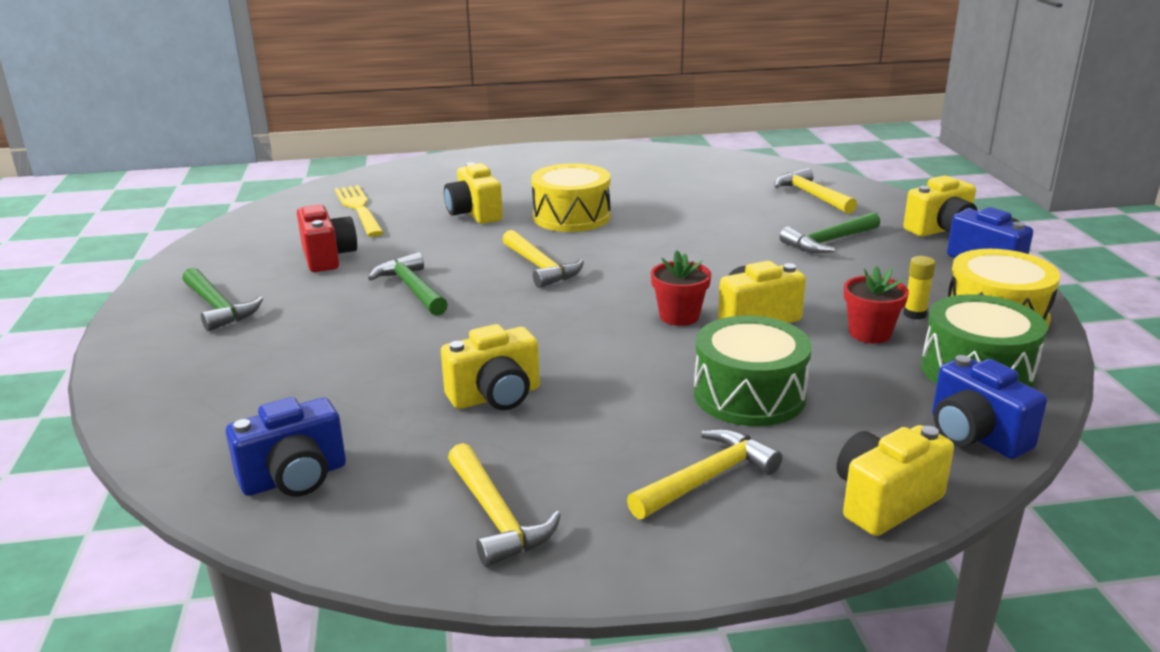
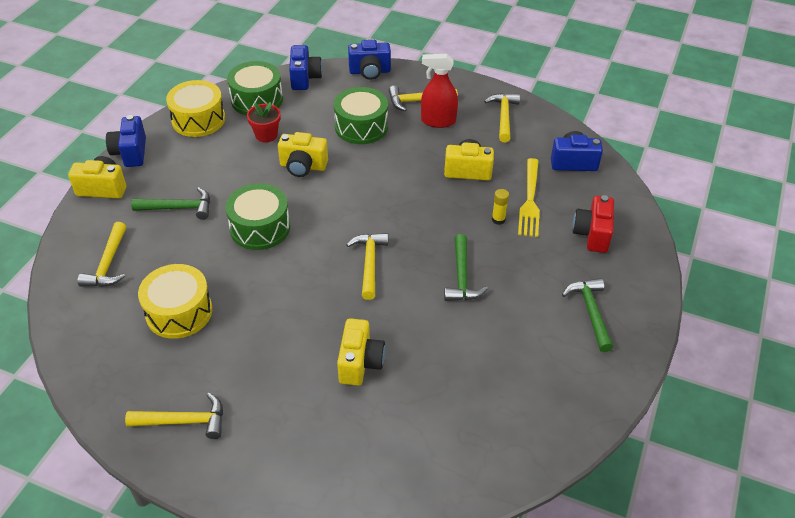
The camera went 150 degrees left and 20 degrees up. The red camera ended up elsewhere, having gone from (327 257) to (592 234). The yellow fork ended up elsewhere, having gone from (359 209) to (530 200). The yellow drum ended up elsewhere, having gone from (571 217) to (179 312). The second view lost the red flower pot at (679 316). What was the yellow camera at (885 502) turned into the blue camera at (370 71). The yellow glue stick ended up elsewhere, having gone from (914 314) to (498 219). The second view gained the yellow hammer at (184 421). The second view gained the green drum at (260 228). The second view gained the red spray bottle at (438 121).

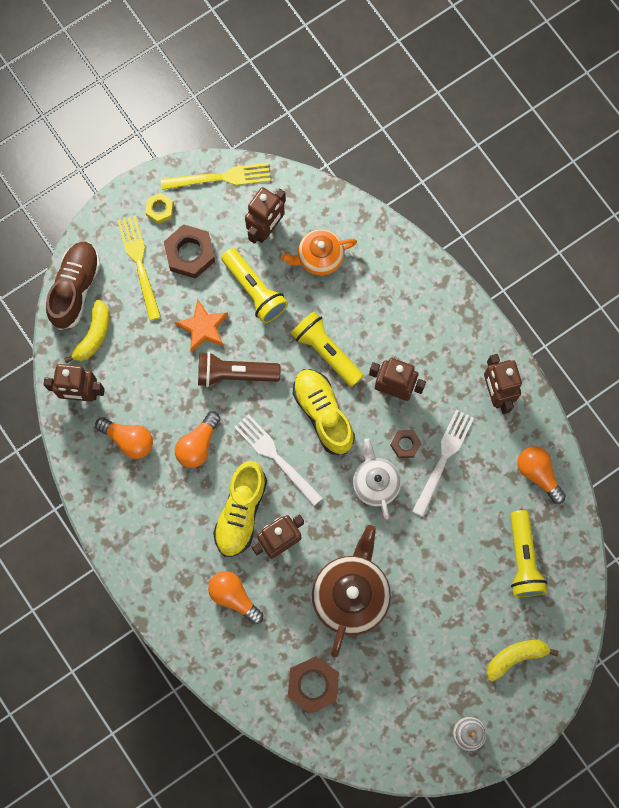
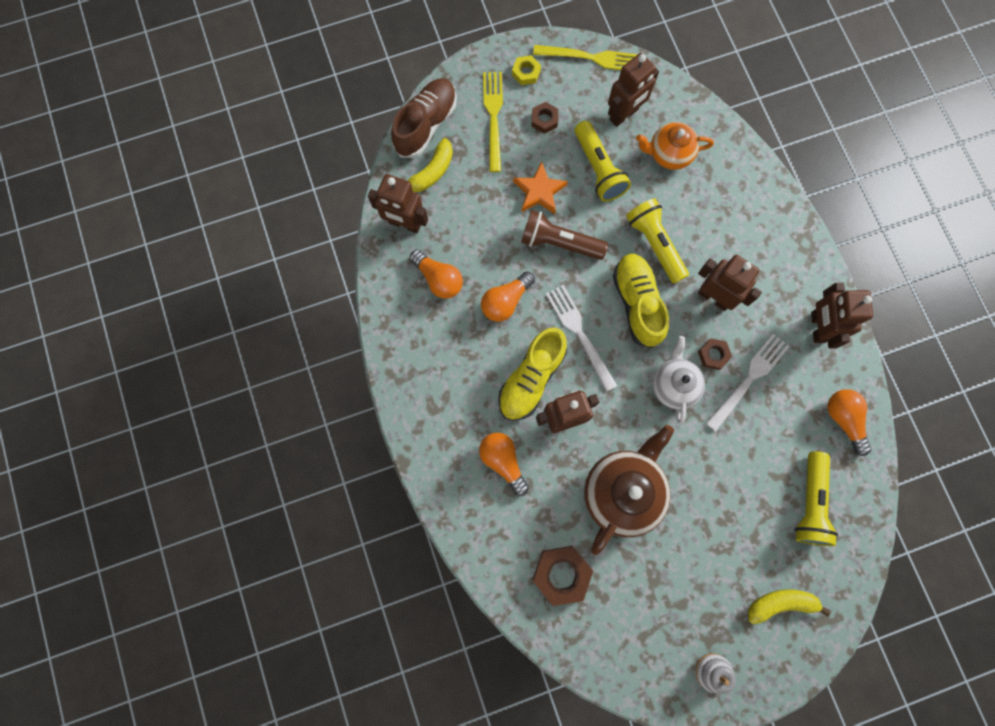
The camera went 15 degrees right and 0 degrees up. The size of the brown nut at (190 254) changed by a factor of 0.57.

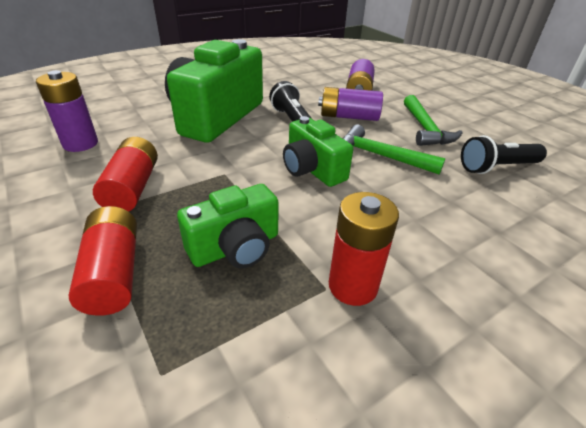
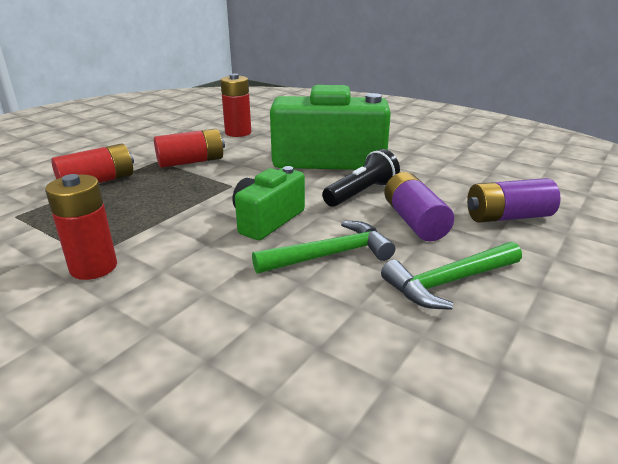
The camera went 70 degrees right and 10 degrees down. What was the purple battery at (80 144) turned into the red battery at (238 133). The second view lost the green camera at (236 247). The green hammer at (380 156) ended up facing another way, 60 degrees clockwise from before. The second view lost the black flashlight at (497 167).

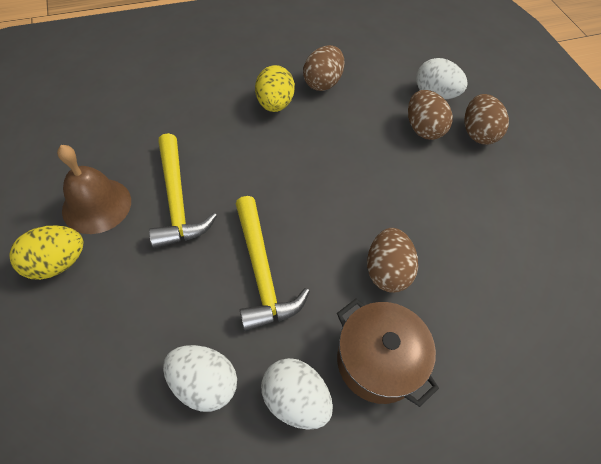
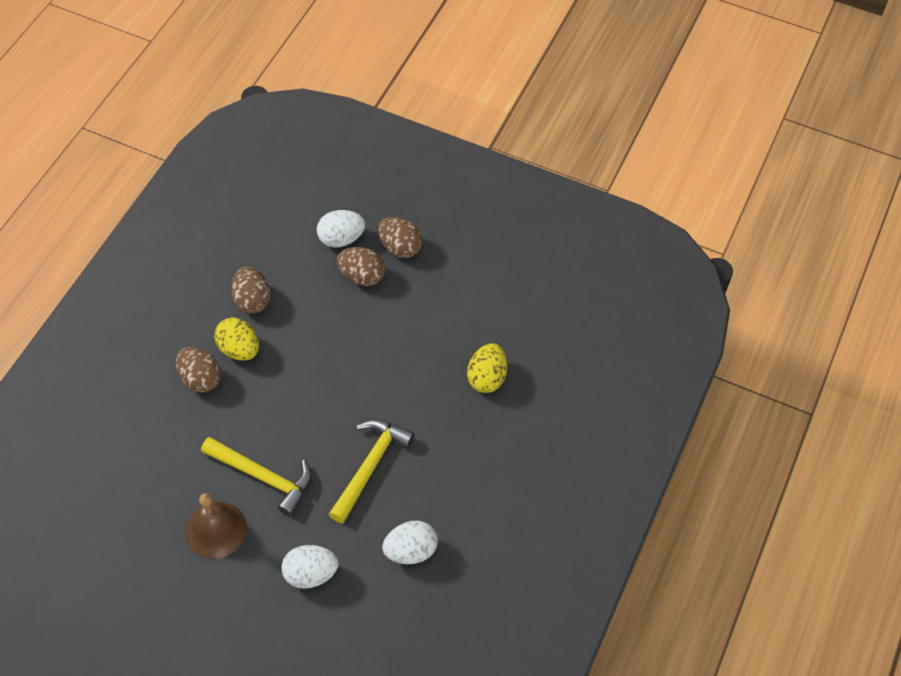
The camera went 45 degrees left and 0 degrees up. The yellow egg ended up elsewhere, having gone from (57 263) to (487 378). The yellow hammer at (262 271) ended up facing another way, 90 degrees counterclockwise from before. The white egg ended up elsewhere, having gone from (295 400) to (311 574). The second view lost the brown pot at (378 361). The brown egg ended up elsewhere, having gone from (387 271) to (200 379).

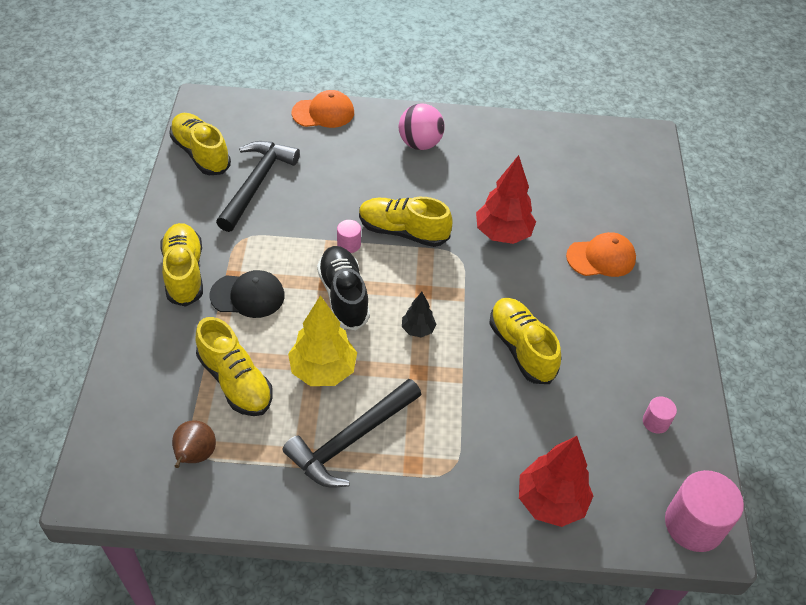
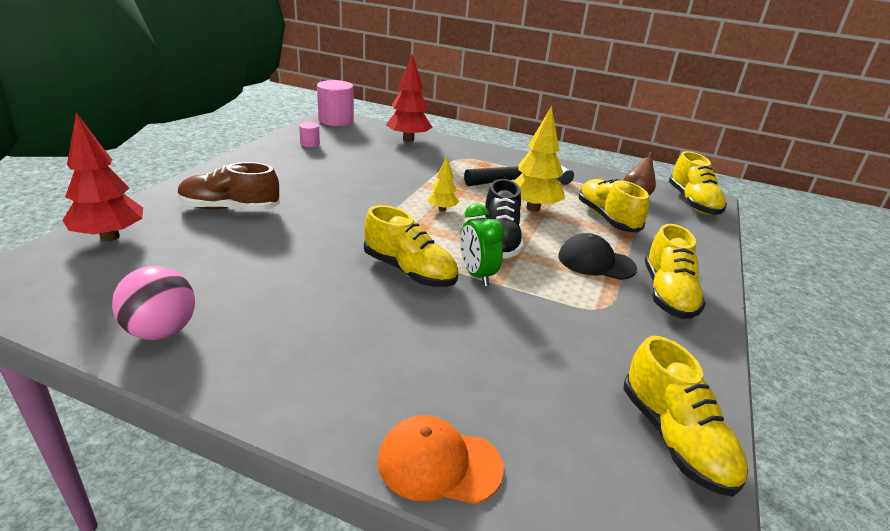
The camera went 160 degrees left and 20 degrees down. The second view lost the black hammer at (256 184). Where the pink cylinder stood at (349 244), the green clock came to stand at (477 275). The pink ball ended up elsewhere, having gone from (420 144) to (161 331). What was the black tree at (418 329) turned into the yellow tree at (442 209). The red tree ended up elsewhere, having gone from (503 234) to (110 237). The yellow shoe ended up elsewhere, having gone from (521 348) to (693 203). Where the orange cap stood at (601 258), the brown shoe came to stand at (230 208).

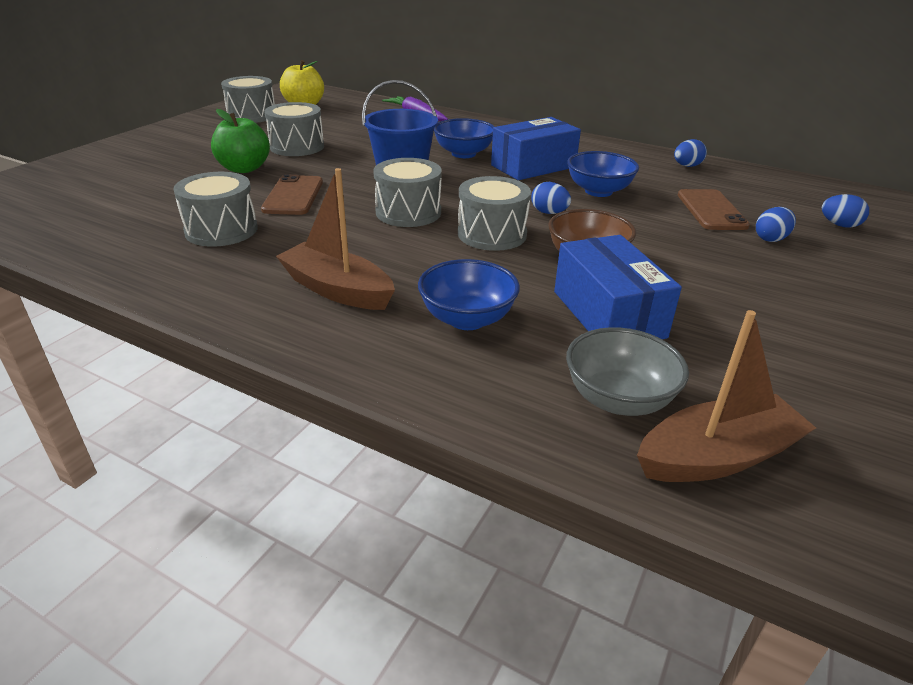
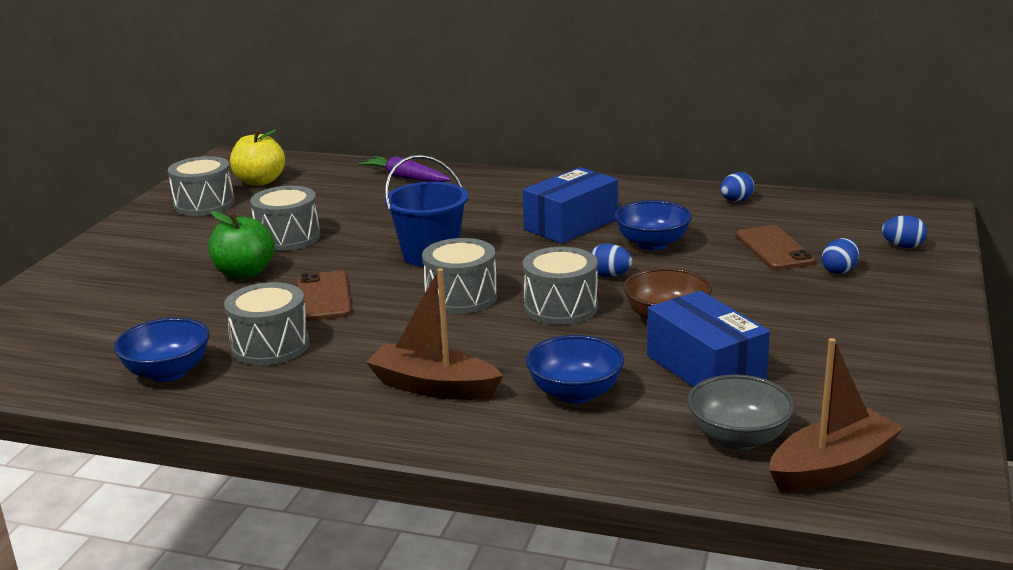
The camera went 10 degrees left and 10 degrees down. The blue bowl ended up elsewhere, having gone from (463 154) to (168 372).

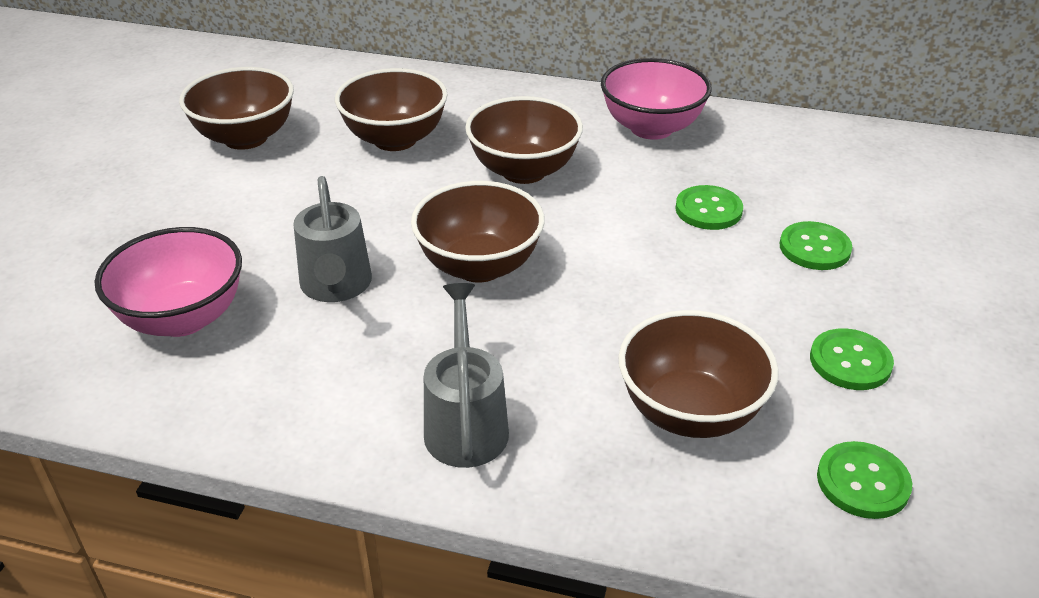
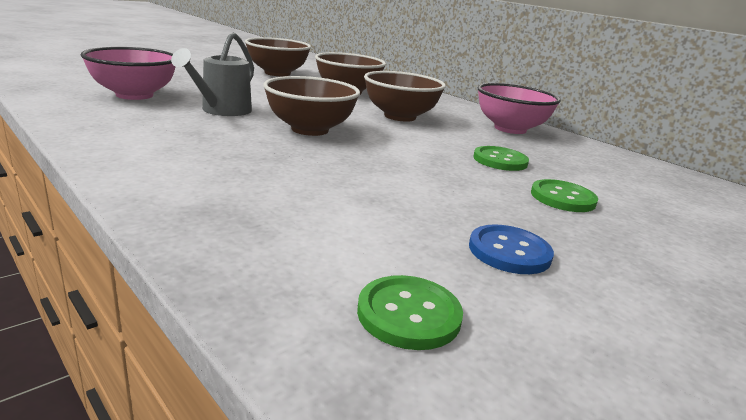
The camera went 30 degrees right and 15 degrees down. The second view lost the grey watering can at (465 423). The second view lost the brown bowl at (689 412). What was the green button at (850 361) turned into the blue button at (509 252).

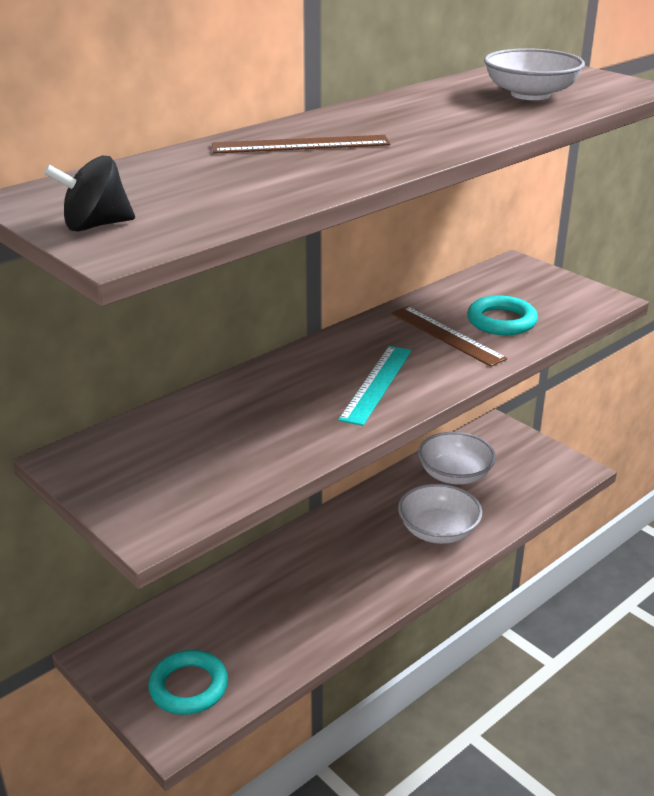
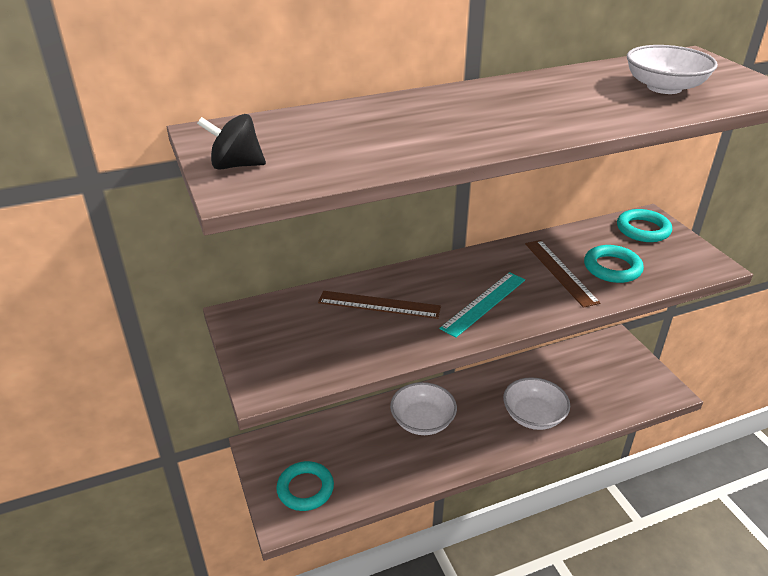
The camera went 20 degrees right and 5 degrees up. The brown ruler ended up elsewhere, having gone from (301 145) to (379 305). The white bowl ended up elsewhere, having gone from (455 474) to (422 421). The second view gained the turquoise ring at (643 229).

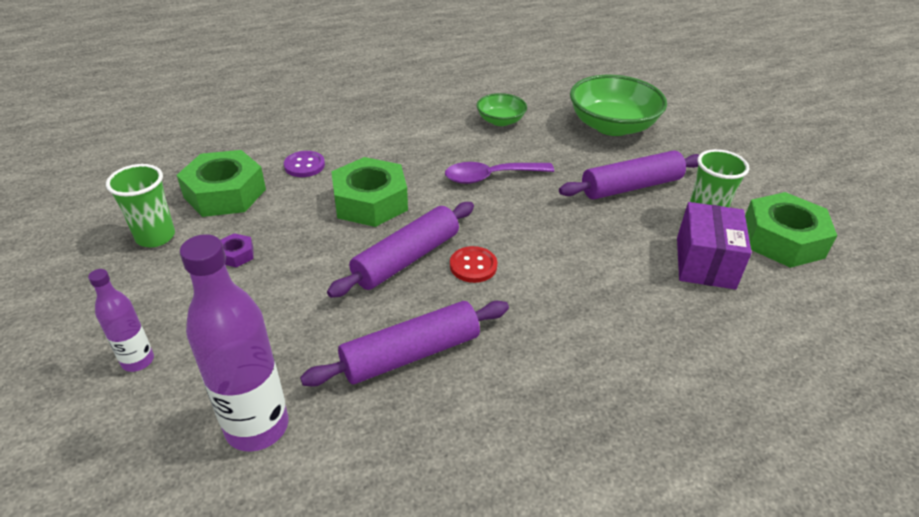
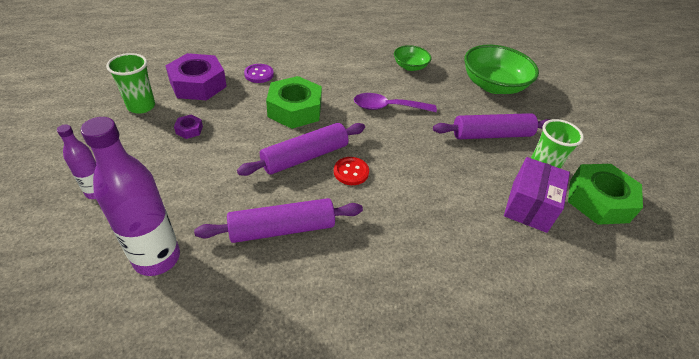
The camera went 10 degrees right and 5 degrees up. What was the green nut at (225 193) turned into the purple nut at (198 84).

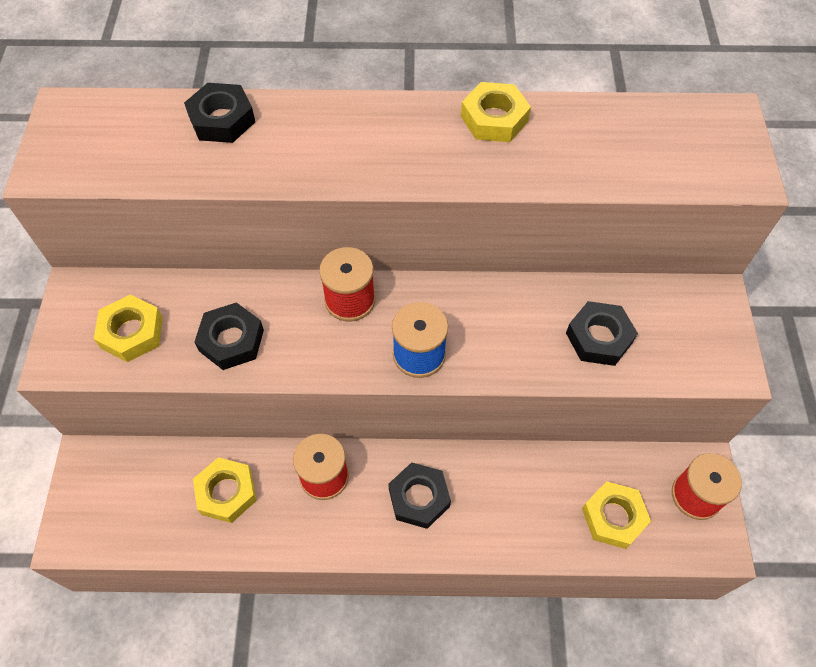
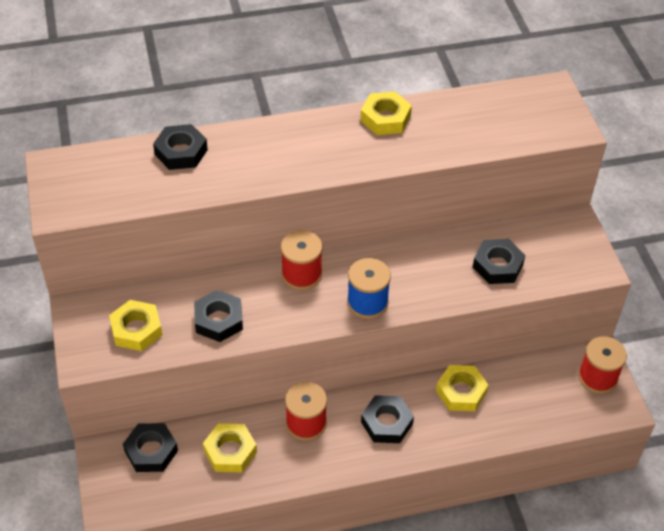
The camera went 15 degrees left and 10 degrees down. The yellow nut ended up elsewhere, having gone from (613 517) to (461 392). The second view gained the black nut at (151 451).

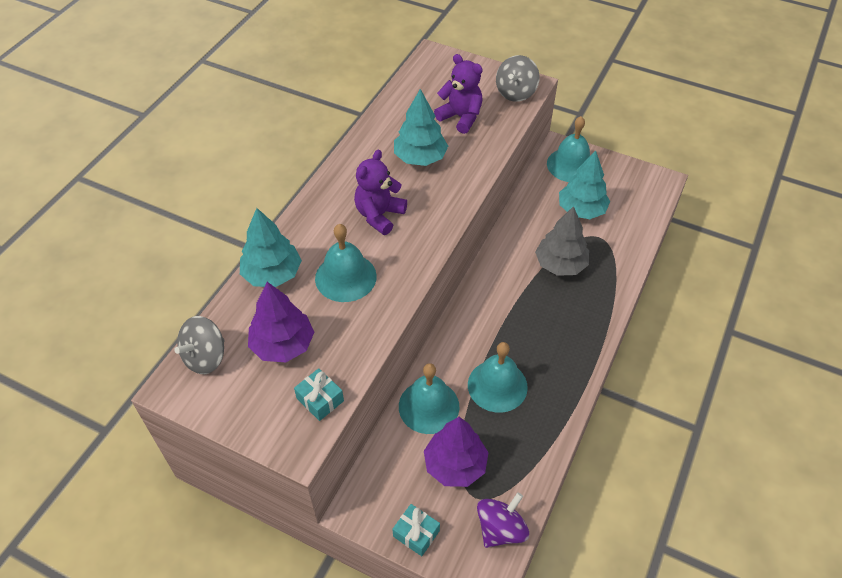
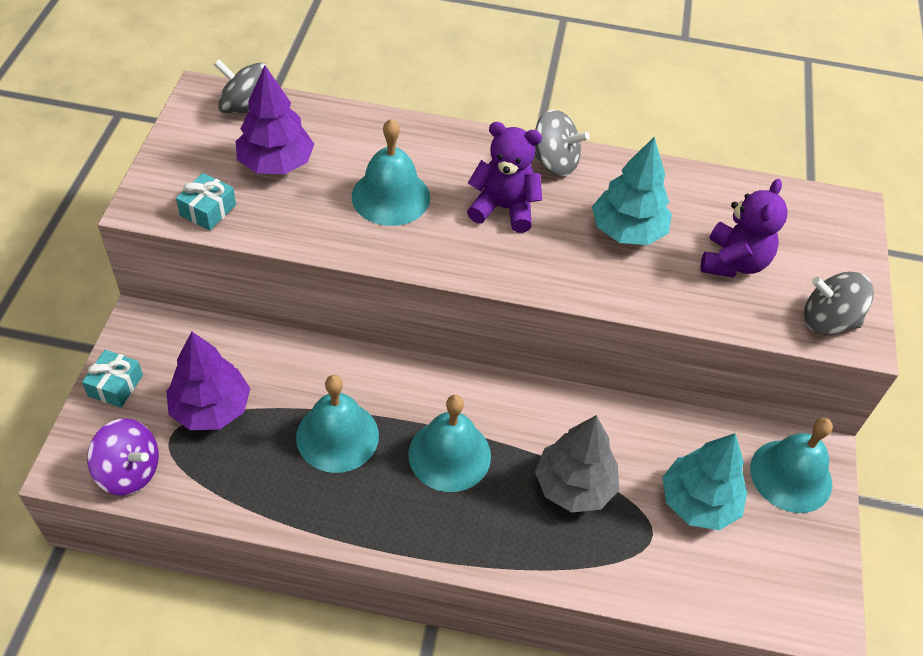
The camera went 70 degrees right and 0 degrees up. The second view lost the turquoise tree at (272 274). The turquoise bell ended up elsewhere, having gone from (429 406) to (449 455). The second view gained the grey spinning top at (554 162).

